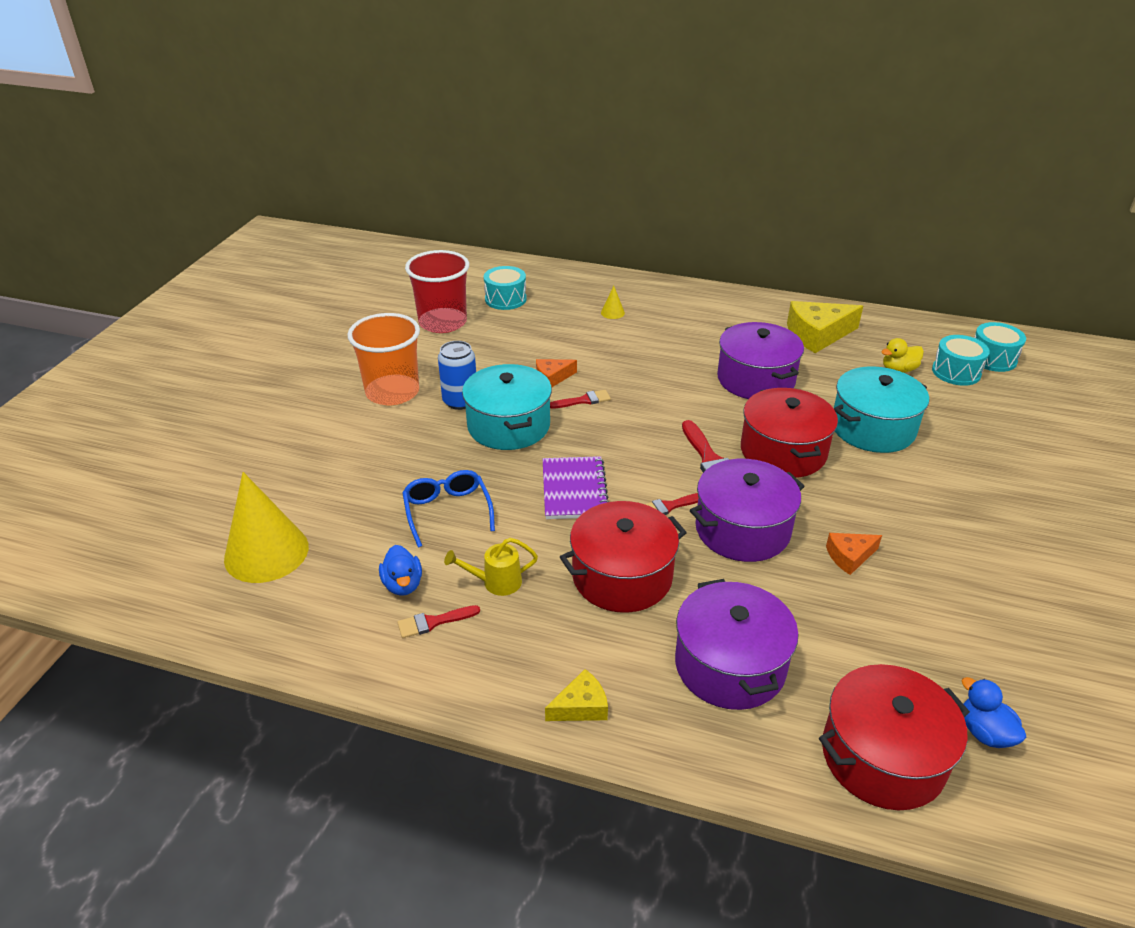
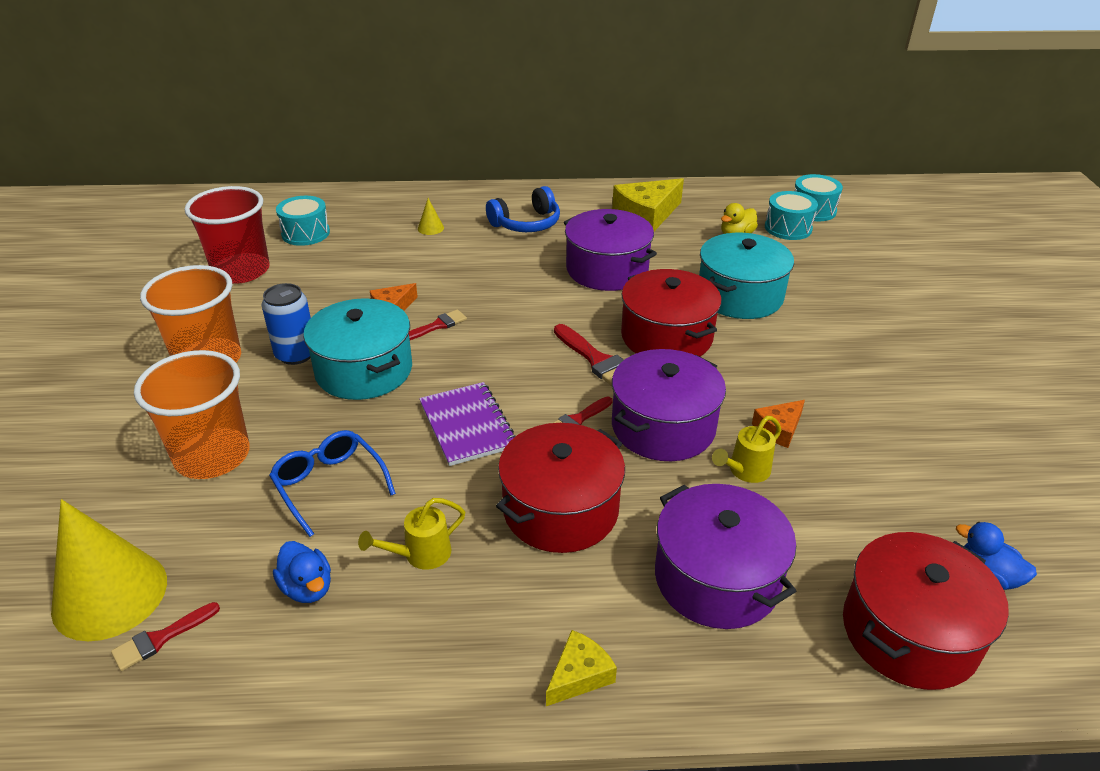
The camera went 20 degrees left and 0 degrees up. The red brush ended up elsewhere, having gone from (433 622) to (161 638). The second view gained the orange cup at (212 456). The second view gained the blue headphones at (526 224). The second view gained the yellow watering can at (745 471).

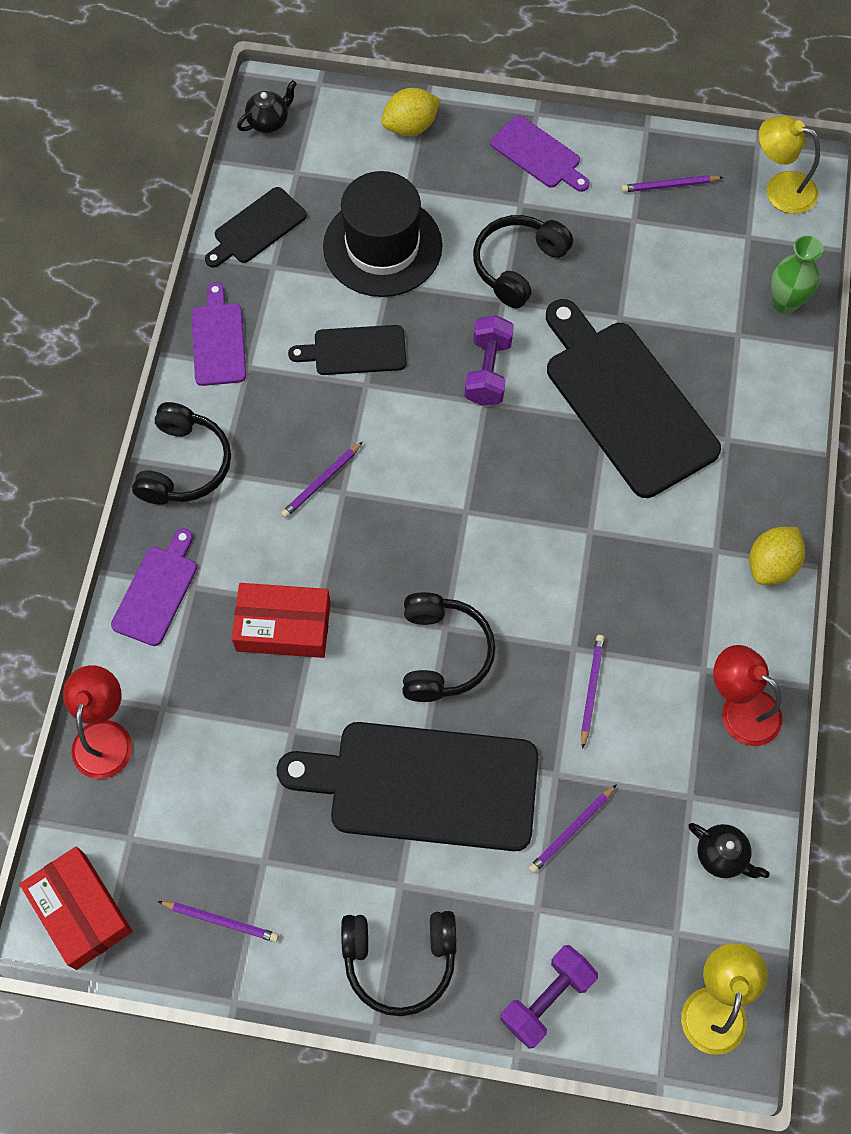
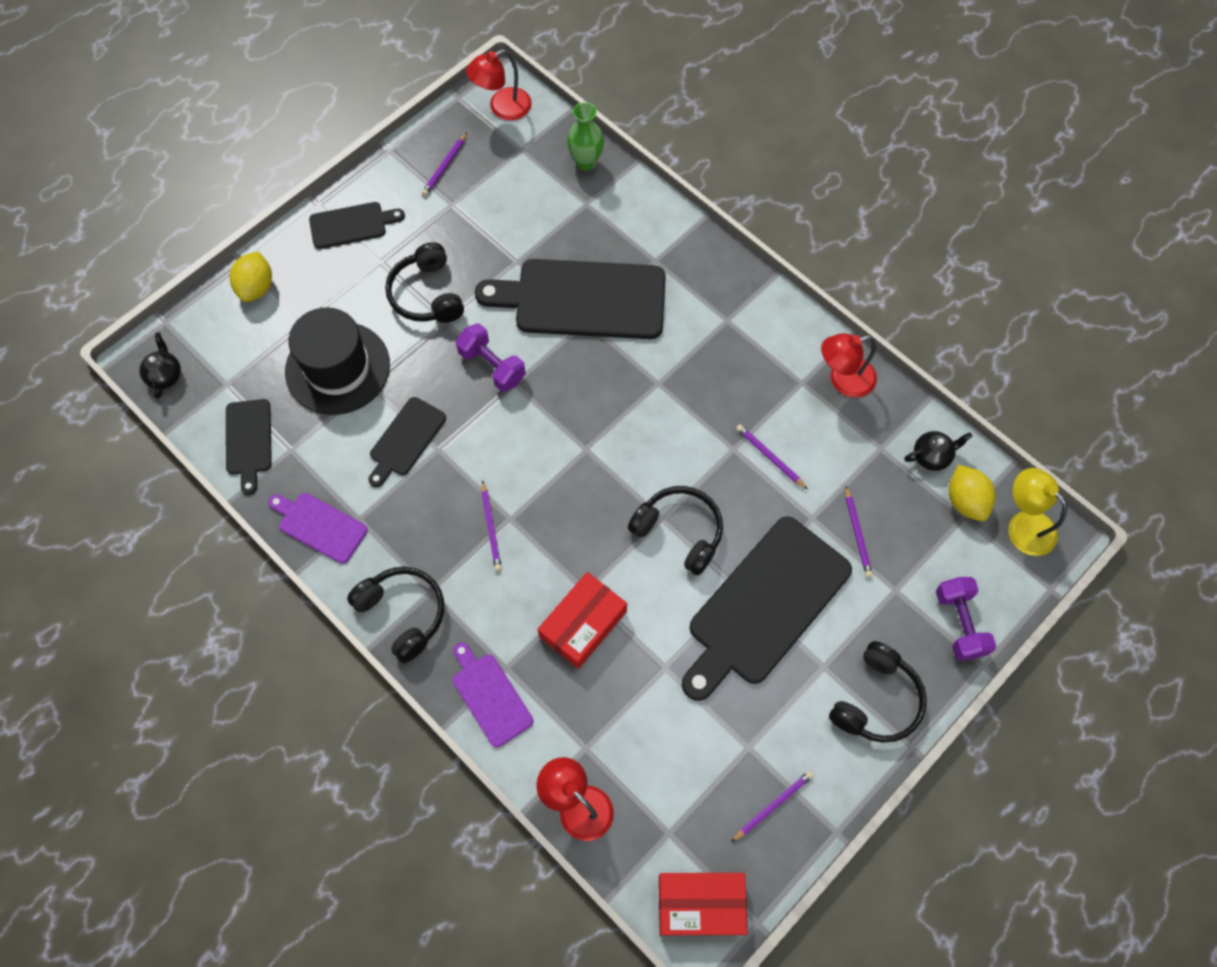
The camera went 55 degrees left and 0 degrees up. What was the purple cutting board at (538 154) turned into the black cutting board at (351 225). The yellow lemon ended up elsewhere, having gone from (771 565) to (965 501). What was the yellow lamp at (780 189) turned into the red lamp at (502 108).

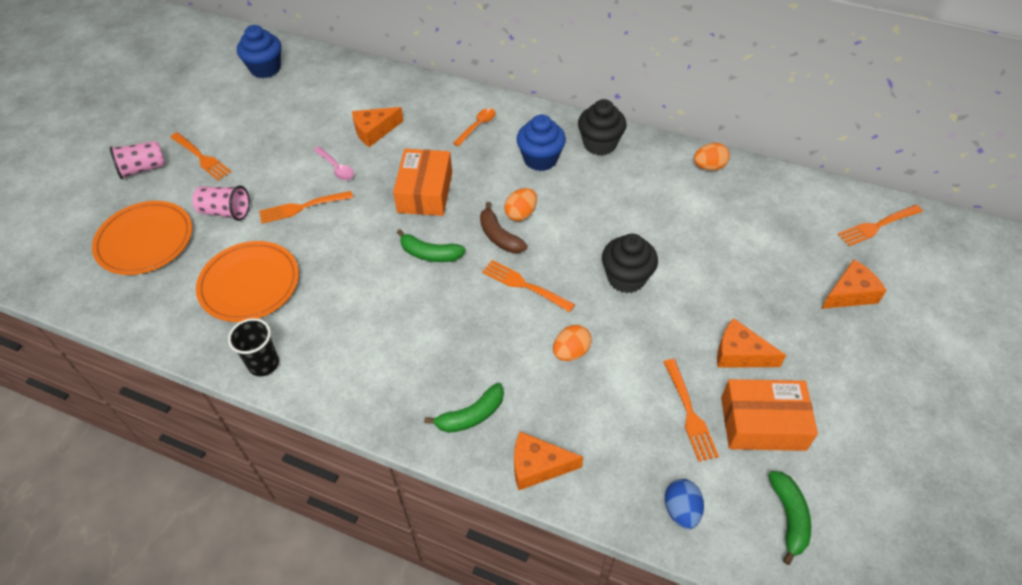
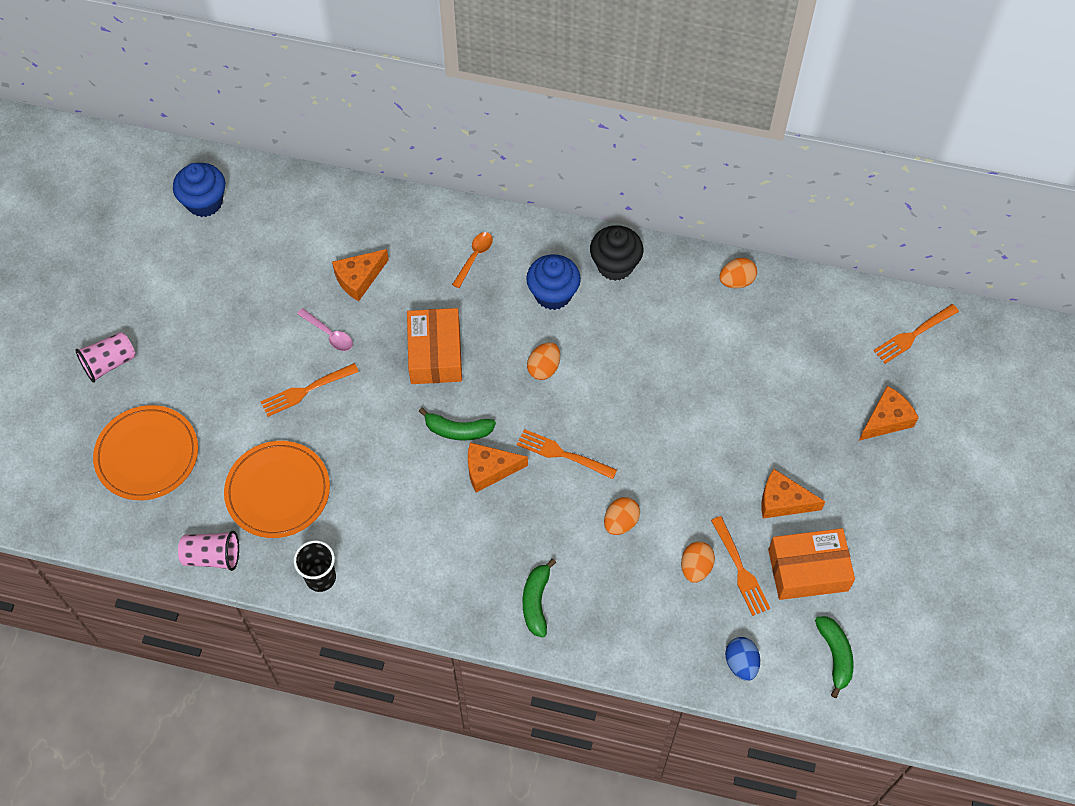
The camera went 10 degrees left and 10 degrees up. The second view lost the orange fork at (201 157). The pink cup ended up elsewhere, having gone from (225 212) to (212 556). The green banana at (471 415) ended up facing another way, 135 degrees clockwise from before. The second view lost the brown banana at (499 236). The orange cheese ended up elsewhere, having gone from (537 466) to (489 470). The second view lost the black cupcake at (626 278). The second view gained the orange egg at (696 567).

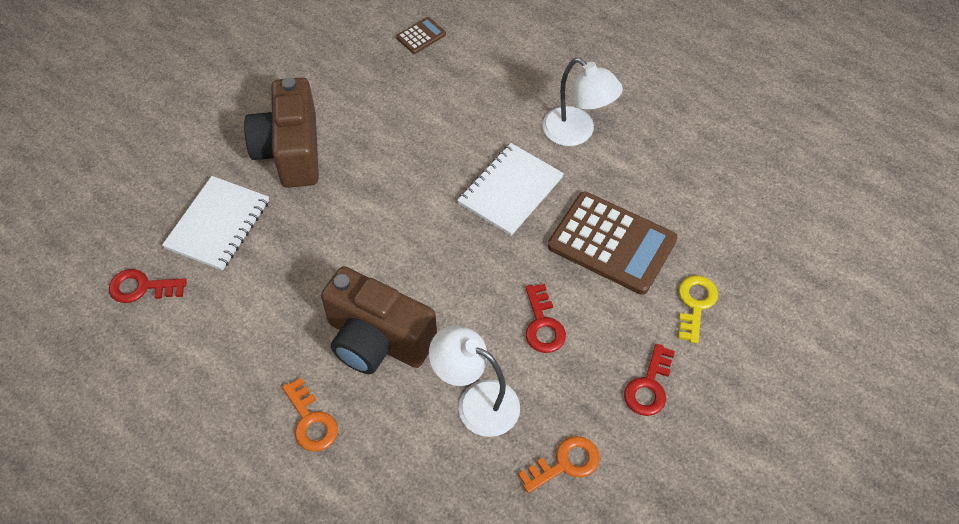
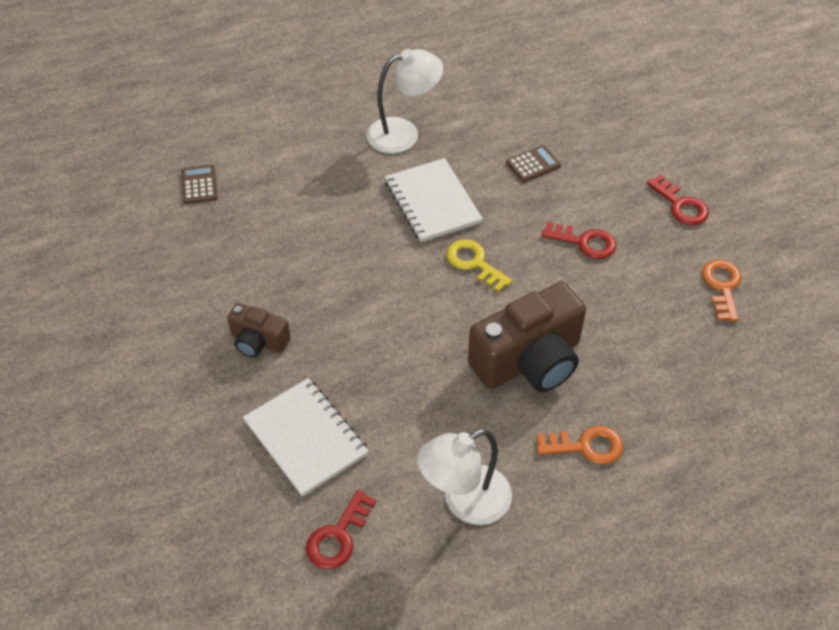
The camera went 60 degrees left and 5 degrees down. The size of the brown camera at (290 151) changed by a factor of 0.52. The white lamp ended up elsewhere, having gone from (476 402) to (465 502). The size of the brown calculator at (612 243) changed by a factor of 0.45. The yellow key ended up elsewhere, having gone from (695 304) to (474 263).

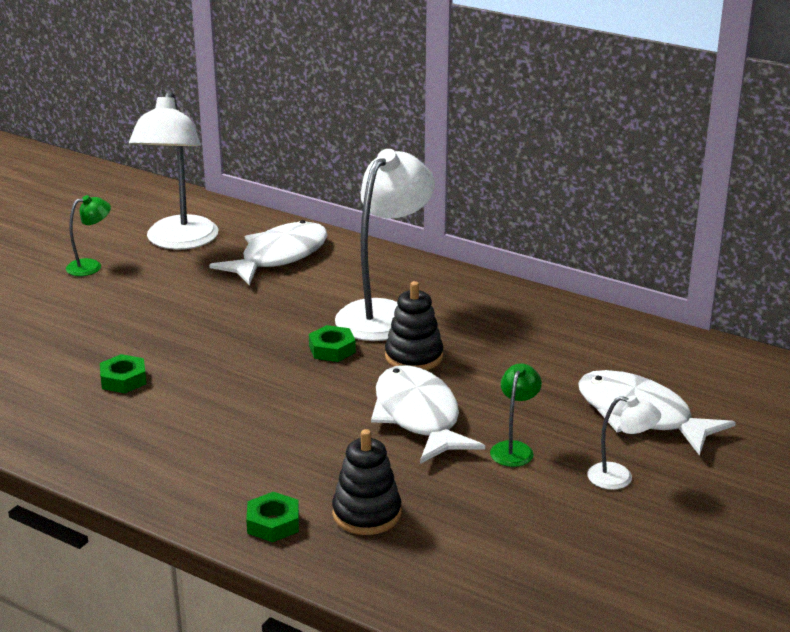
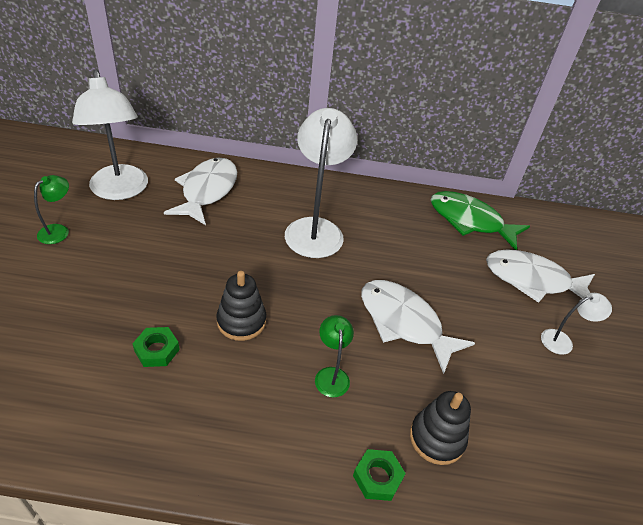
The camera went 30 degrees left and 15 degrees up. The second view lost the green nut at (332 349). The black stacking toy ended up elsewhere, having gone from (414 357) to (241 321). The green lamp ended up elsewhere, having gone from (514 449) to (331 375). The second view gained the green fish at (470 221).

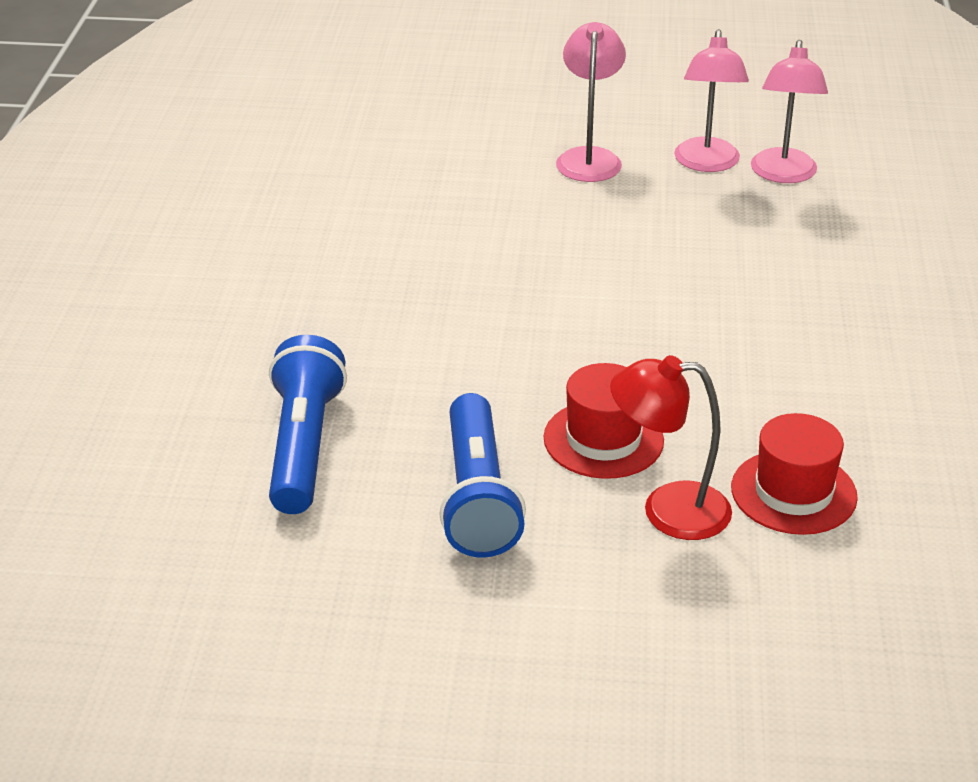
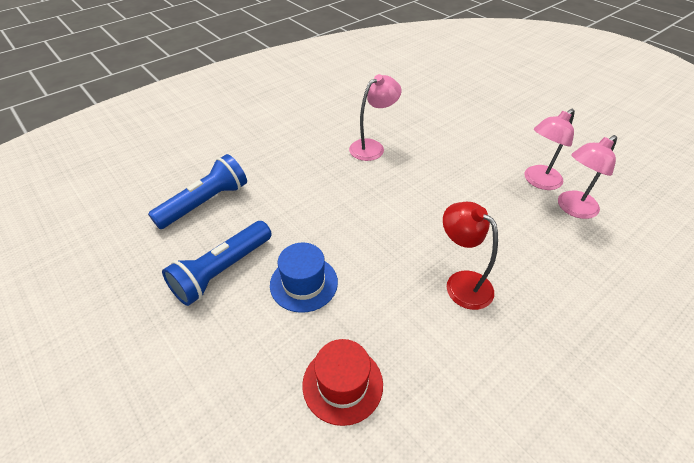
The camera went 45 degrees right and 10 degrees up. What was the red hat at (603 439) turned into the blue hat at (304 283). The pink lamp ended up elsewhere, having gone from (589 158) to (372 147). The red lamp ended up elsewhere, having gone from (668 510) to (461 283).

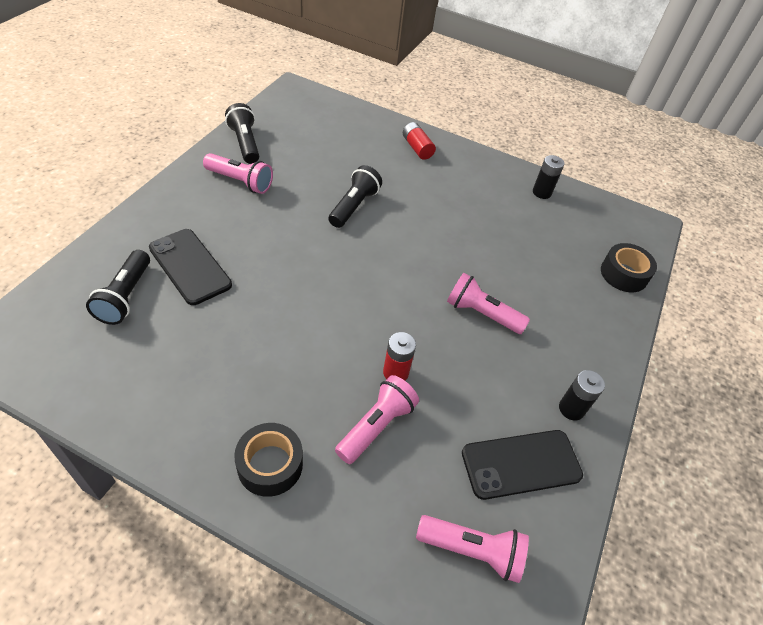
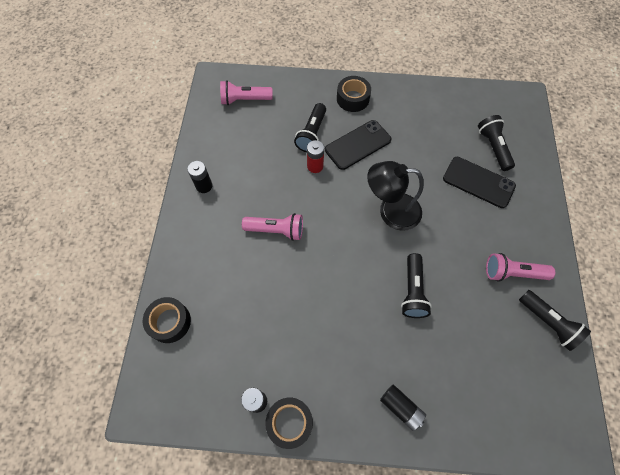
The camera went 165 degrees right and 15 degrees up. What was the pink flashlight at (376 426) turned into the black flashlight at (312 134). What was the red battery at (417 148) turned into the black battery at (401 408). The black phone ended up elsewhere, having gone from (521 464) to (358 145). The second view gained the black tape at (290 422). The second view gained the black lamp at (391 211).

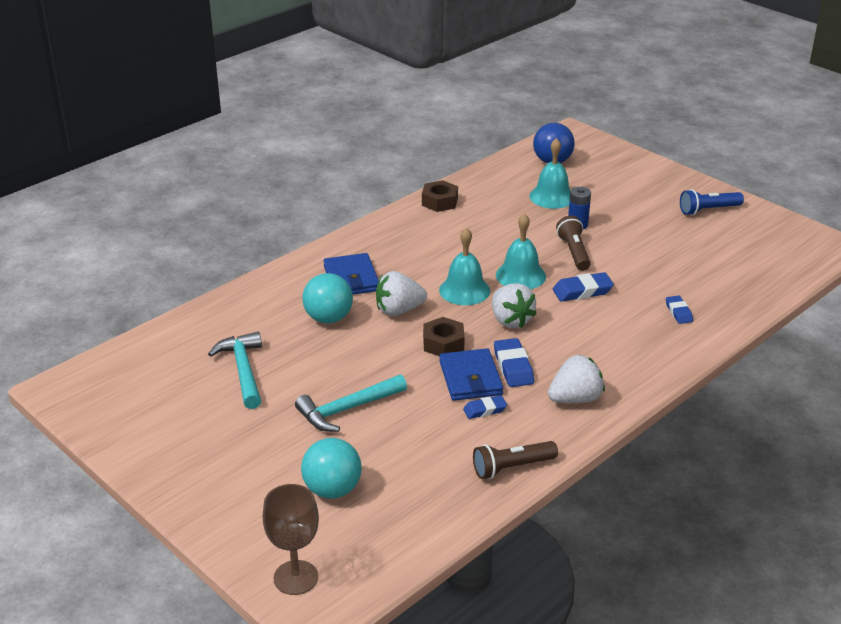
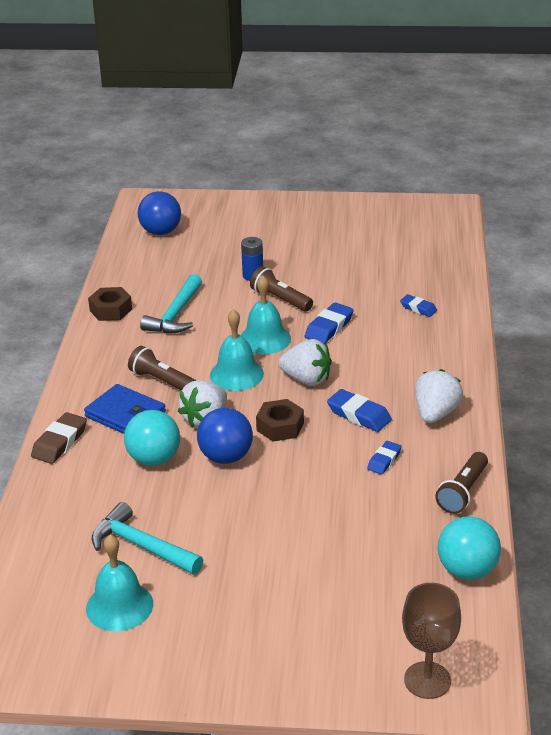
The camera went 40 degrees left and 0 degrees up. The turquoise hammer ended up elsewhere, having gone from (347 409) to (176 315). The turquoise ball ended up elsewhere, having gone from (332 490) to (467 570). The second view lost the blue wallet at (470 378). The turquoise bell ended up elsewhere, having gone from (552 197) to (119 606). The second view lost the blue flashlight at (708 210). The second view gained the brown eraser at (59 442). The second view gained the brown flashlight at (162 381). The second view gained the blue ball at (226 457).

